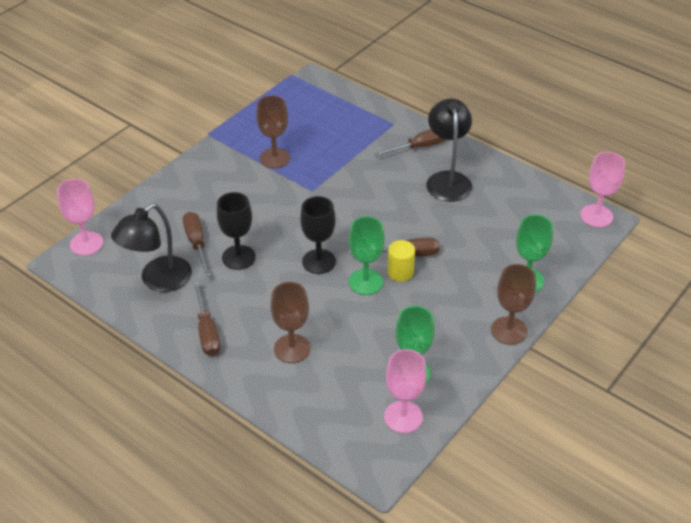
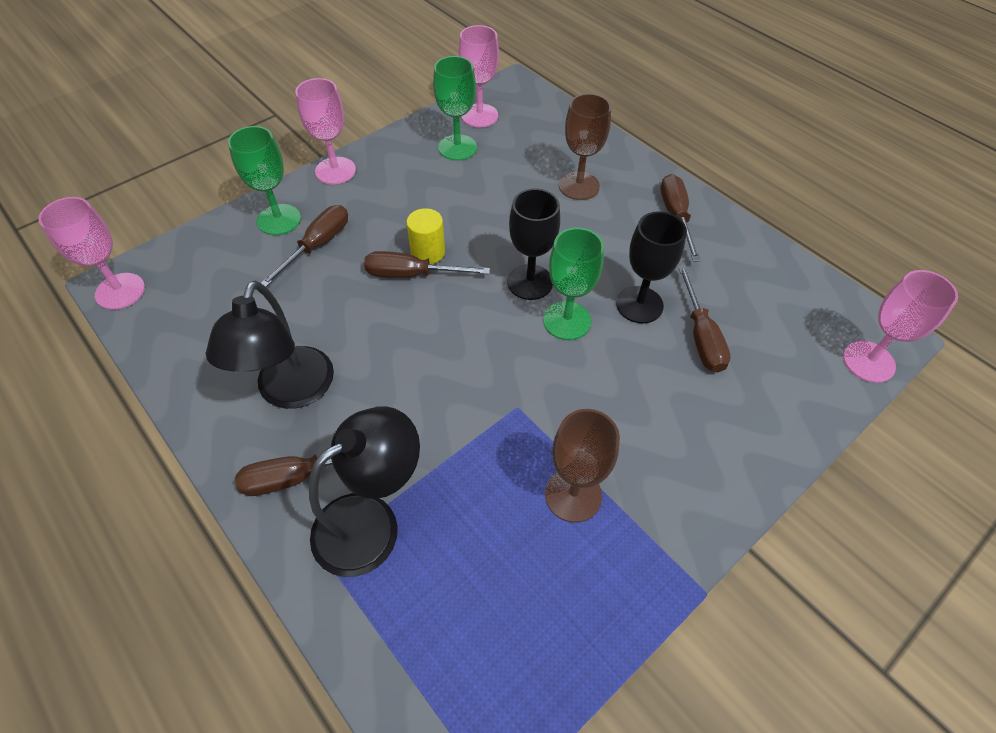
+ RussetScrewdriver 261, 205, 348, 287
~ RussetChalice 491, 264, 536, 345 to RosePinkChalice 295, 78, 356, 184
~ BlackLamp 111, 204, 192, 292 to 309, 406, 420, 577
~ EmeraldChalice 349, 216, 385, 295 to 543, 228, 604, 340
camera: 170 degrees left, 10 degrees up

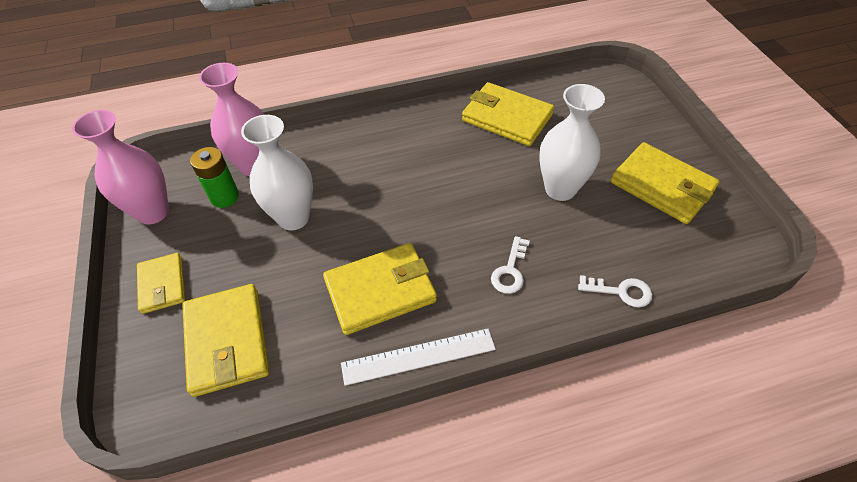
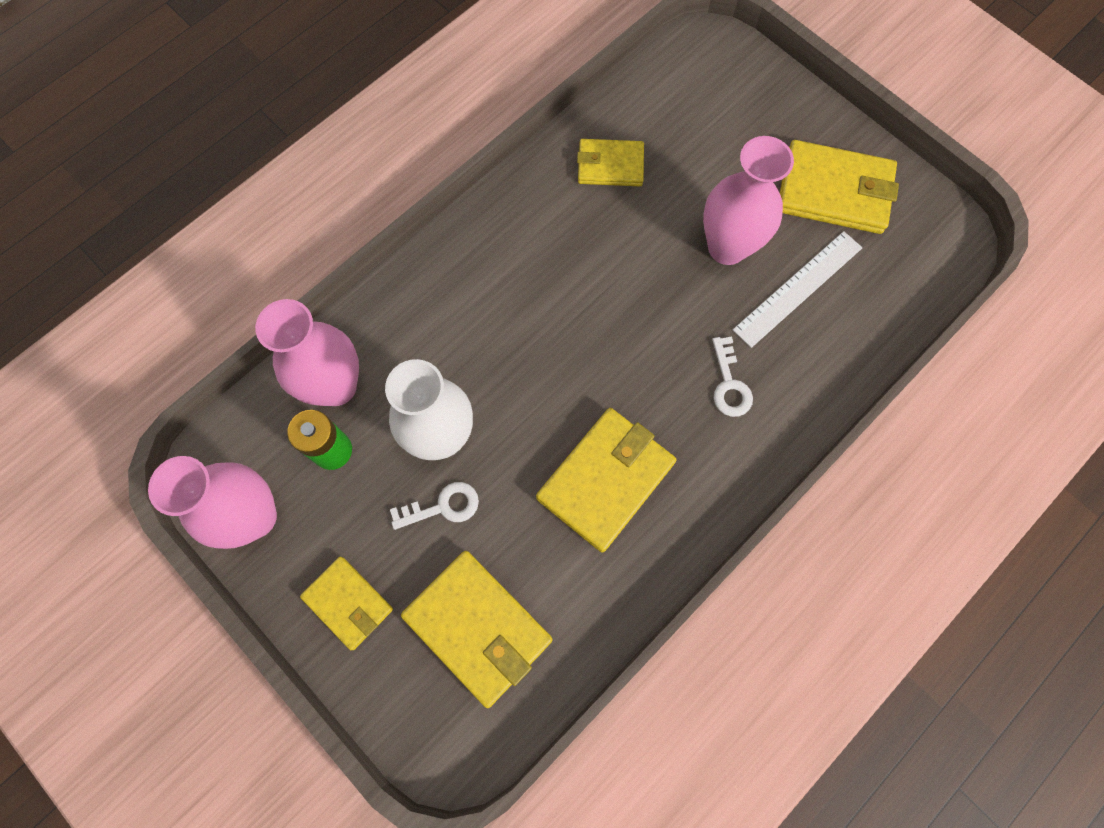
~ PureWhiteLatchkey 578, 275, 652, 307 to 390, 482, 479, 530
~ YellowWallet 462, 82, 554, 146 = 577, 139, 644, 186 x0.61
~ PureWhiteFlowerVase 539, 84, 605, 201 to RosePinkFlowerVase 703, 136, 794, 265
~ PureWhiteRuler 341, 329, 496, 386 to 733, 231, 862, 348
camera: 30 degrees left, 20 degrees up

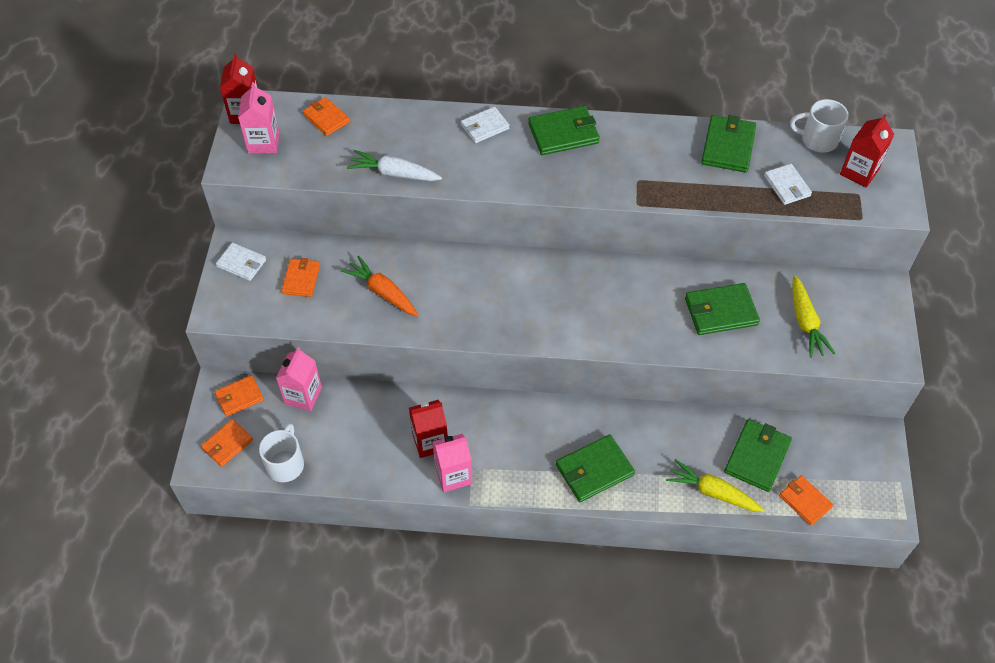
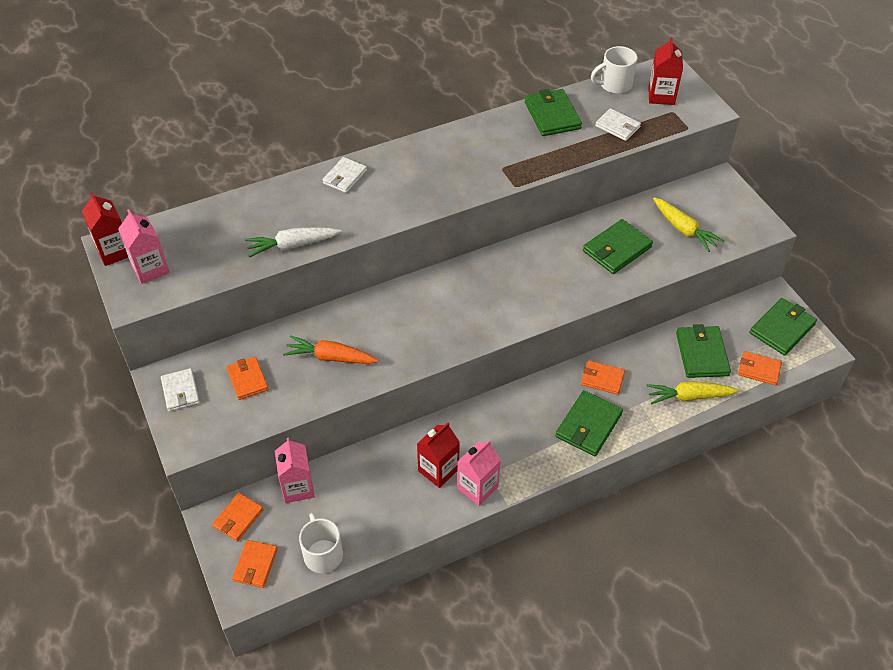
~ PureWhiteWallet 216, 243, 266, 281 = 161, 368, 200, 412 75 degrees clockwise
~ OrangeWallet 303, 97, 350, 136 to 581, 360, 625, 395
~ EmeraldWallet 528, 106, 600, 155 to 750, 298, 817, 356
camera: 30 degrees left, 5 degrees down

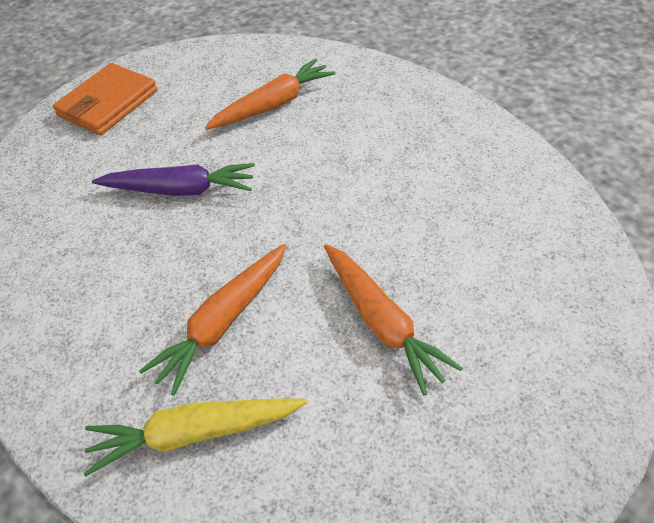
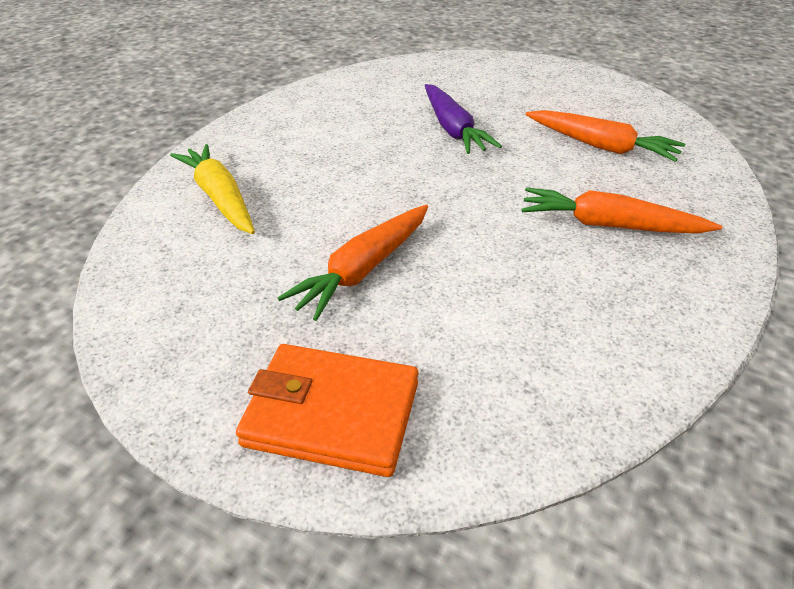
~ OrangeWallet 53, 63, 158, 136 to 236, 344, 418, 477
~ OrangeRootVegetable 139, 244, 286, 396 to 521, 187, 722, 234
camera: 65 degrees right, 10 degrees down

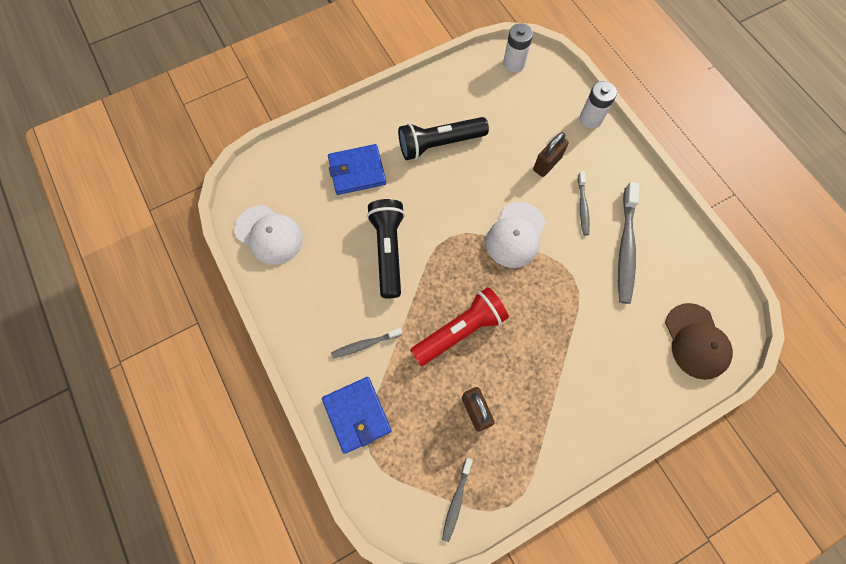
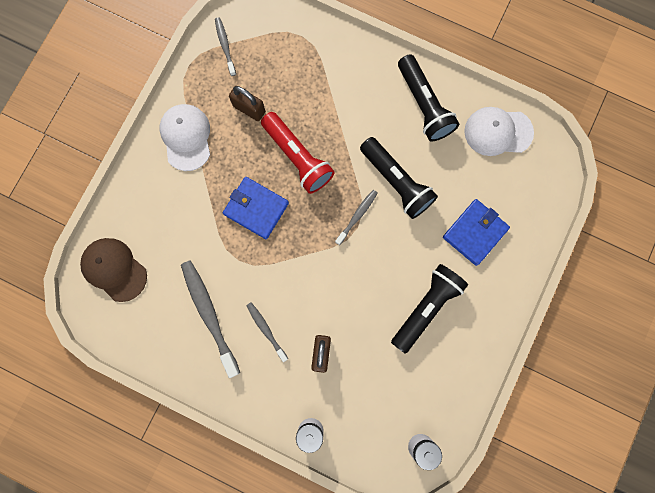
~ PureWhiteBaseballCap 486, 202, 545, 268 to 160, 104, 210, 171
~ BlueWallet 322, 377, 392, 454 to 223, 177, 289, 239
~ ScarletPocketTorch 410, 287, 509, 366 = 261, 112, 335, 194 60 degrees counterclockwise
~ AshGreyToothbrush 331, 328, 403, 358 to 335, 190, 378, 245
+ BlackPocketTorch 398, 54, 459, 141
camera: 145 degrees right, 10 degrees up

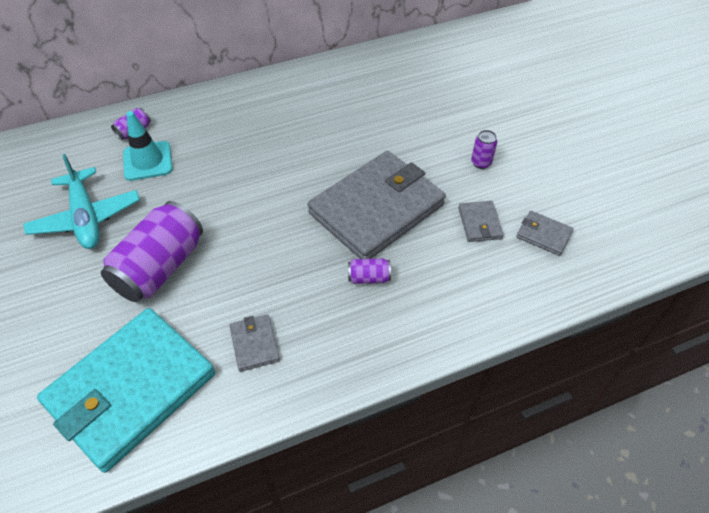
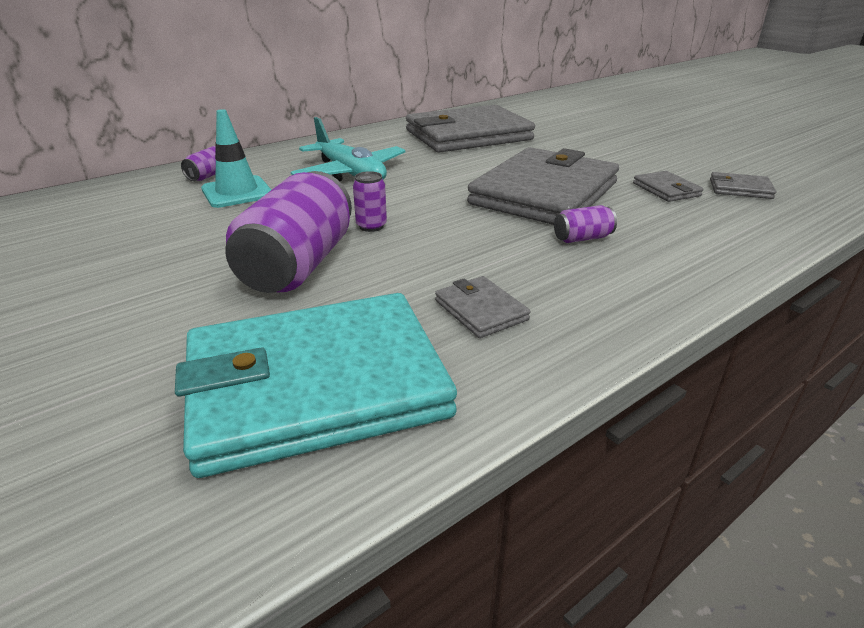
~ TealWallet 37, 308, 215, 473 = 175, 293, 457, 478 45 degrees clockwise
~ TealPlane 23, 154, 140, 249 to 291, 117, 406, 181
~ RoyalPurpleTin 471, 130, 497, 169 to 353, 171, 387, 232
+ AshGreyWallet 406, 105, 535, 153
camera: 15 degrees left, 20 degrees down

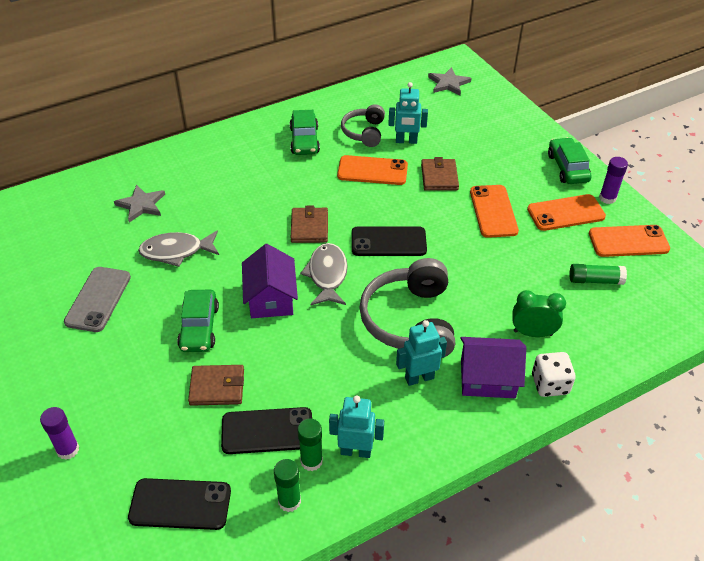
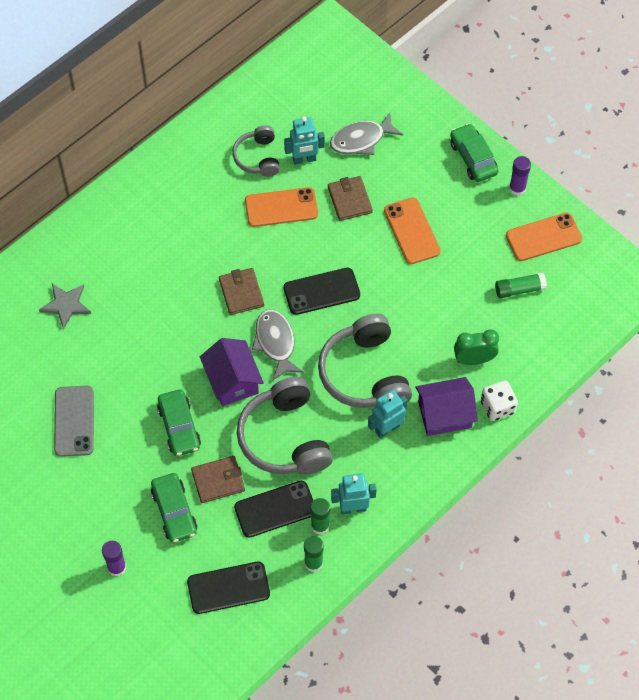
~ EmeraldAutomobile 290, 110, 320, 155 to 151, 473, 198, 543
+ AshGreyHeadset 237, 377, 333, 475
~ AshGreyToyFish 138, 231, 219, 267 to 330, 112, 403, 155
- AshGreyStarShape 428, 67, 472, 95
- OrangeMobilePhone 527, 194, 606, 231
camera: 15 degrees left, 15 degrees up

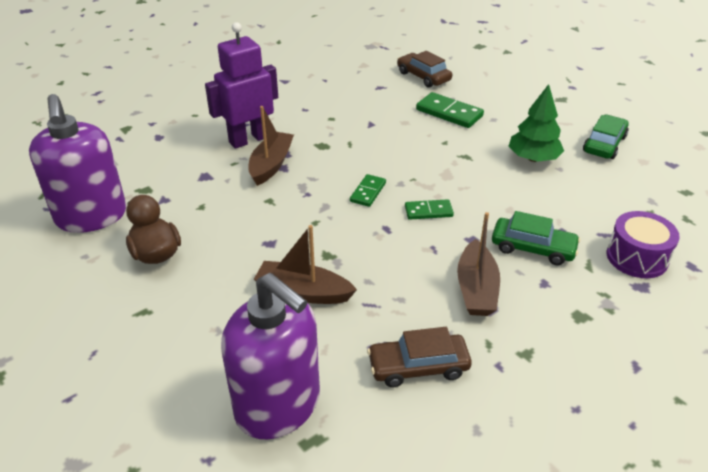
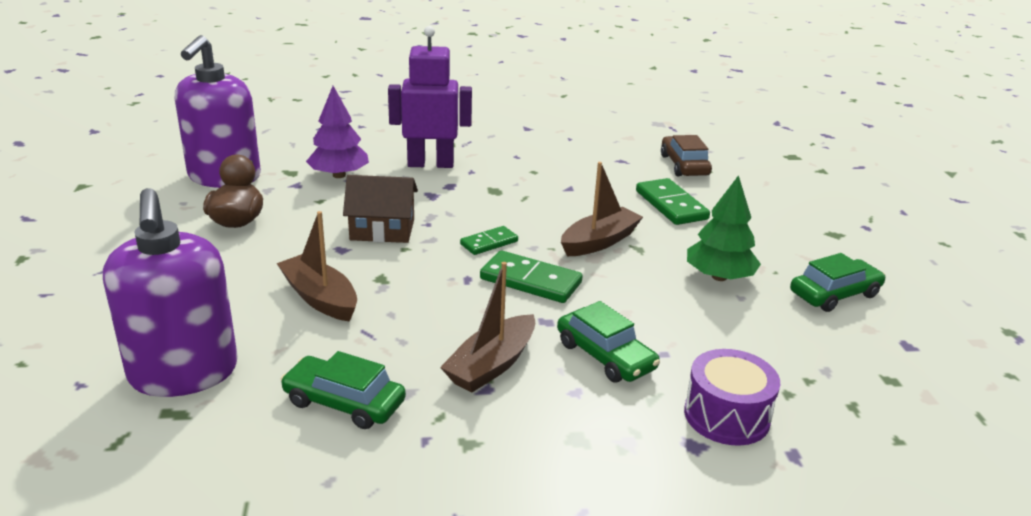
~ RussetAutomobile 367, 327, 472, 387 to EmeraldAutomobile 280, 351, 406, 429
+ RoyalPurpleFirTree 306, 86, 369, 178
+ RussetHouse 343, 175, 418, 243
~ EmeraldDominoTile 405, 199, 454, 220 = 480, 251, 583, 303 x1.62
~ RussetToyBoat 248, 106, 294, 186 to 561, 162, 643, 256
camera: 30 degrees right, 10 degrees down

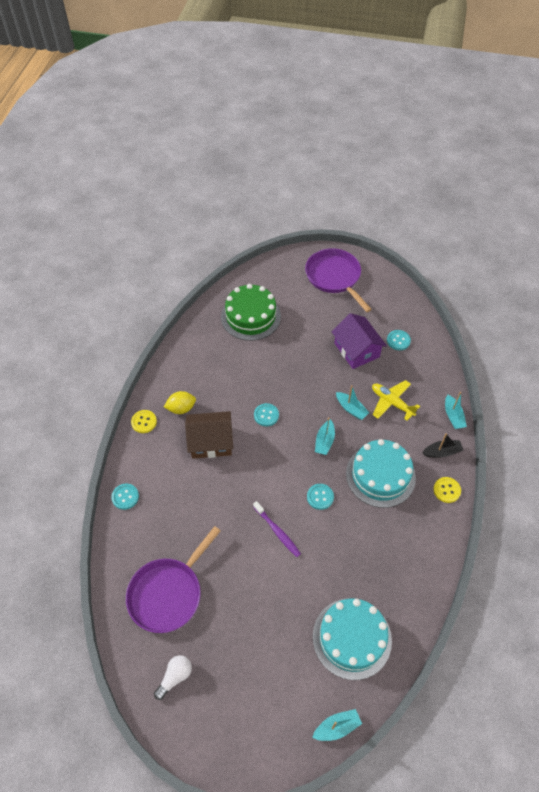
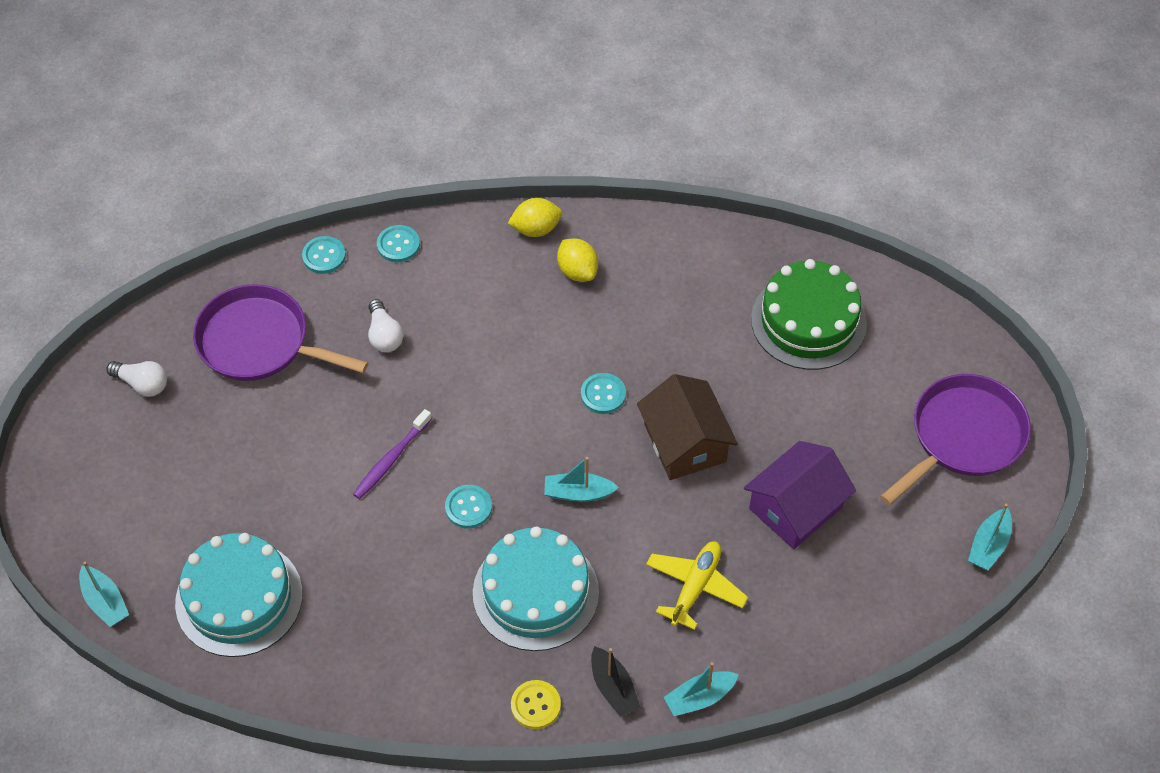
~ TealButton 387, 330, 411, 350 to 302, 236, 346, 274
+ PureWhiteLightbulb 368, 299, 403, 352
~ YellowButton 131, 410, 157, 433 to YellowLemon 508, 198, 562, 237
~ RussetHouse 185, 411, 233, 459 to 637, 374, 738, 480
~ TealToyBoat 336, 385, 370, 420 to 968, 504, 1012, 570
camera: 75 degrees right, 0 degrees up

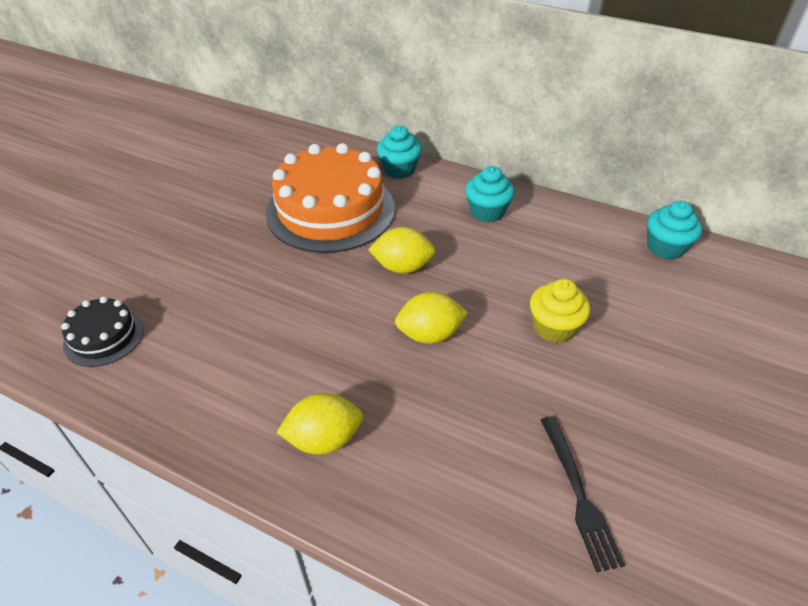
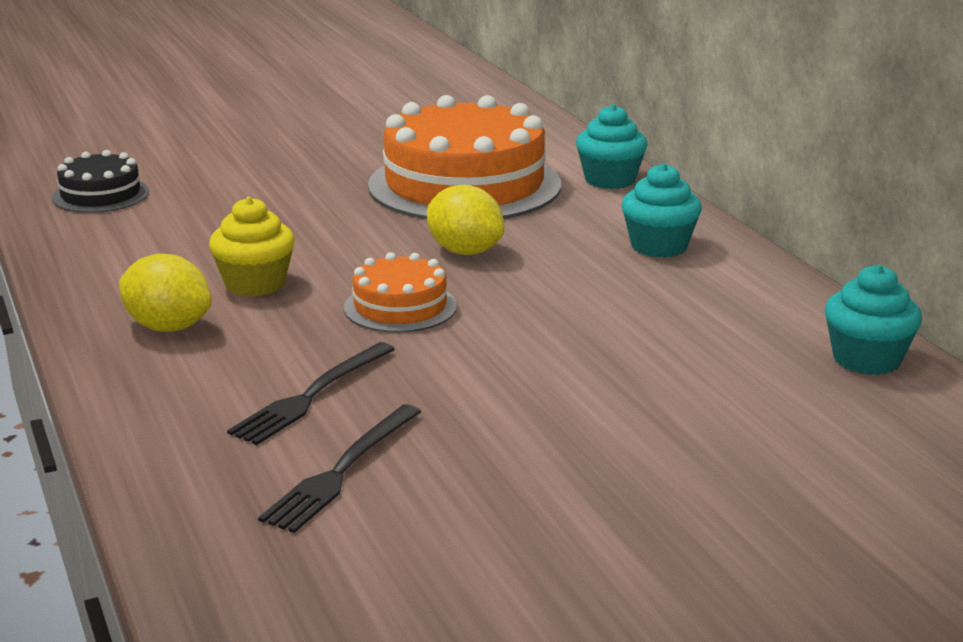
~ YellowCupcake 530, 279, 590, 343 to 209, 197, 295, 297
+ BlackDinnerFork 227, 342, 395, 445
~ YellowLemon 395, 292, 468, 344 to OrangeCake 344, 252, 457, 333
camera: 40 degrees right, 20 degrees down

